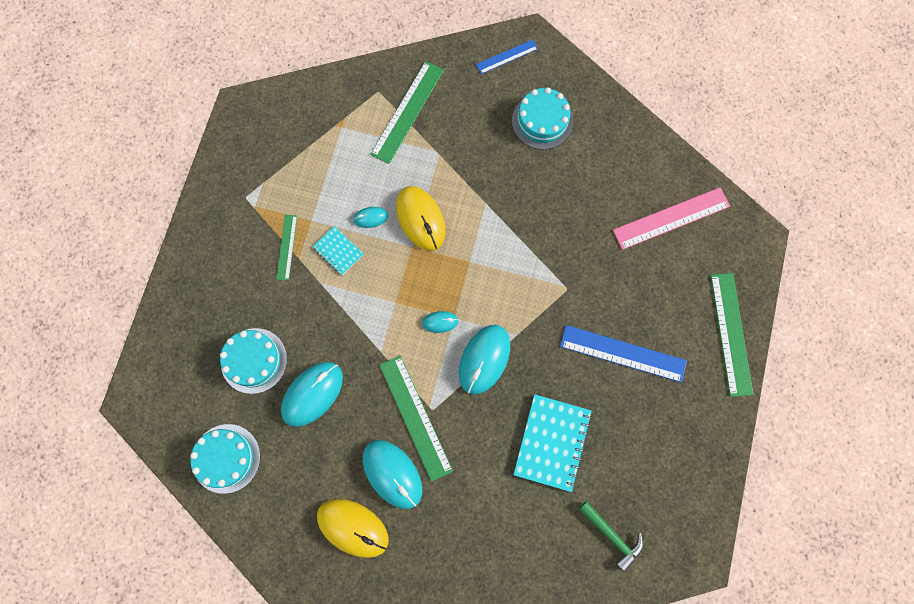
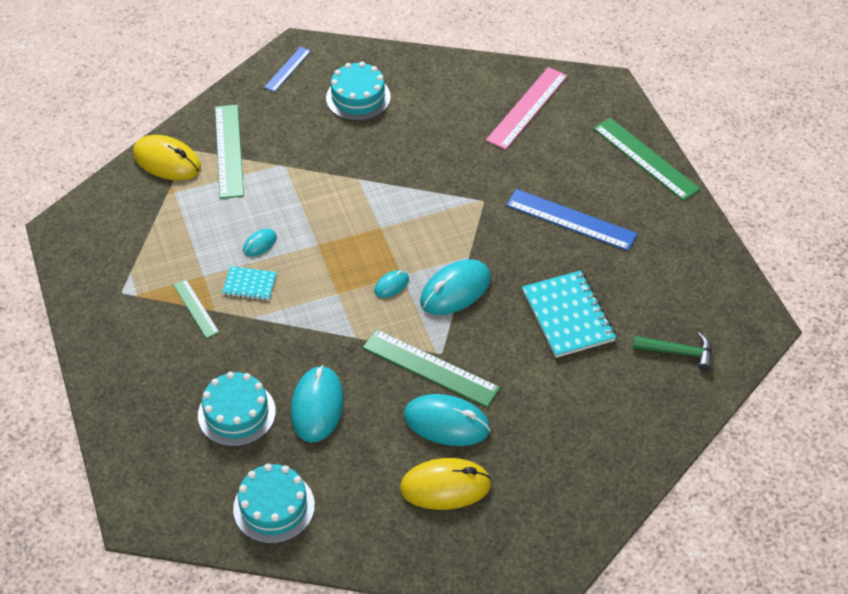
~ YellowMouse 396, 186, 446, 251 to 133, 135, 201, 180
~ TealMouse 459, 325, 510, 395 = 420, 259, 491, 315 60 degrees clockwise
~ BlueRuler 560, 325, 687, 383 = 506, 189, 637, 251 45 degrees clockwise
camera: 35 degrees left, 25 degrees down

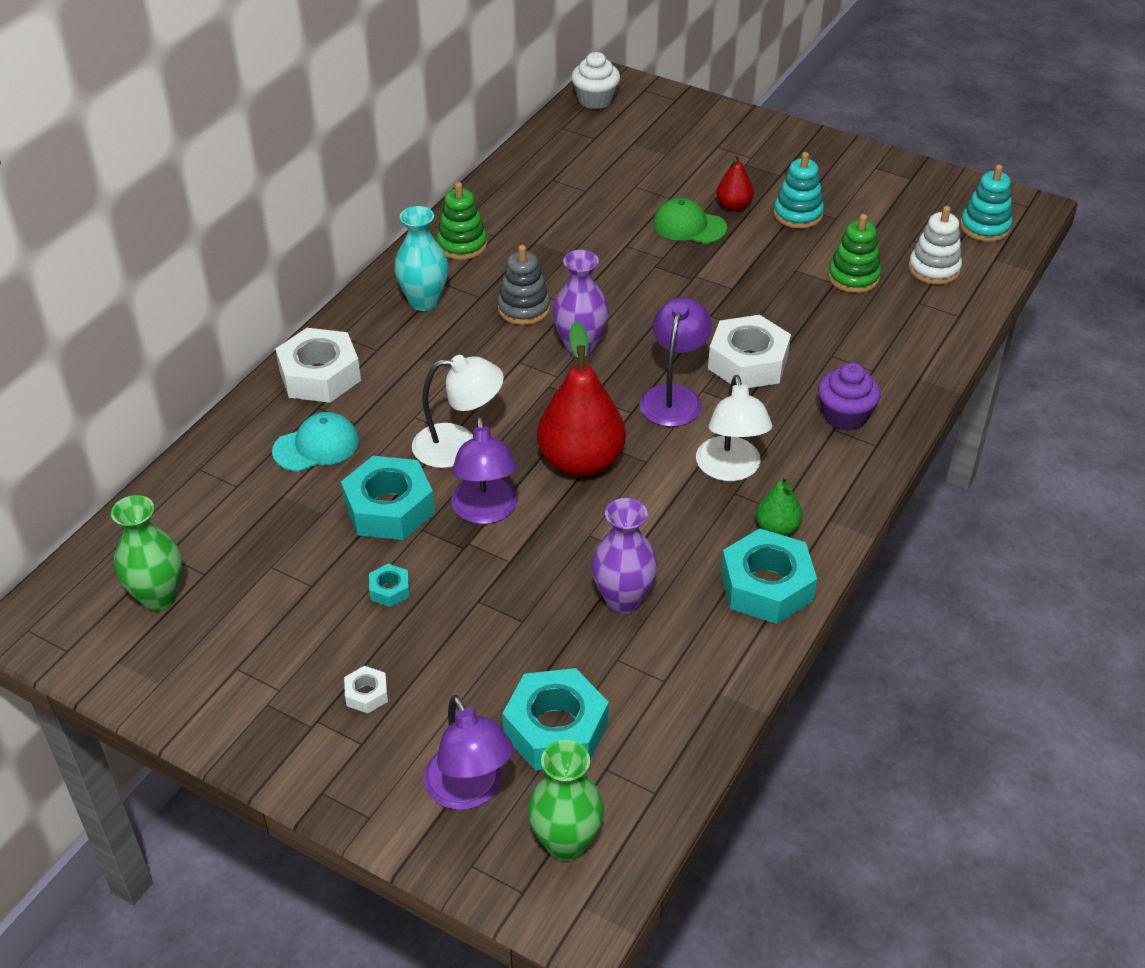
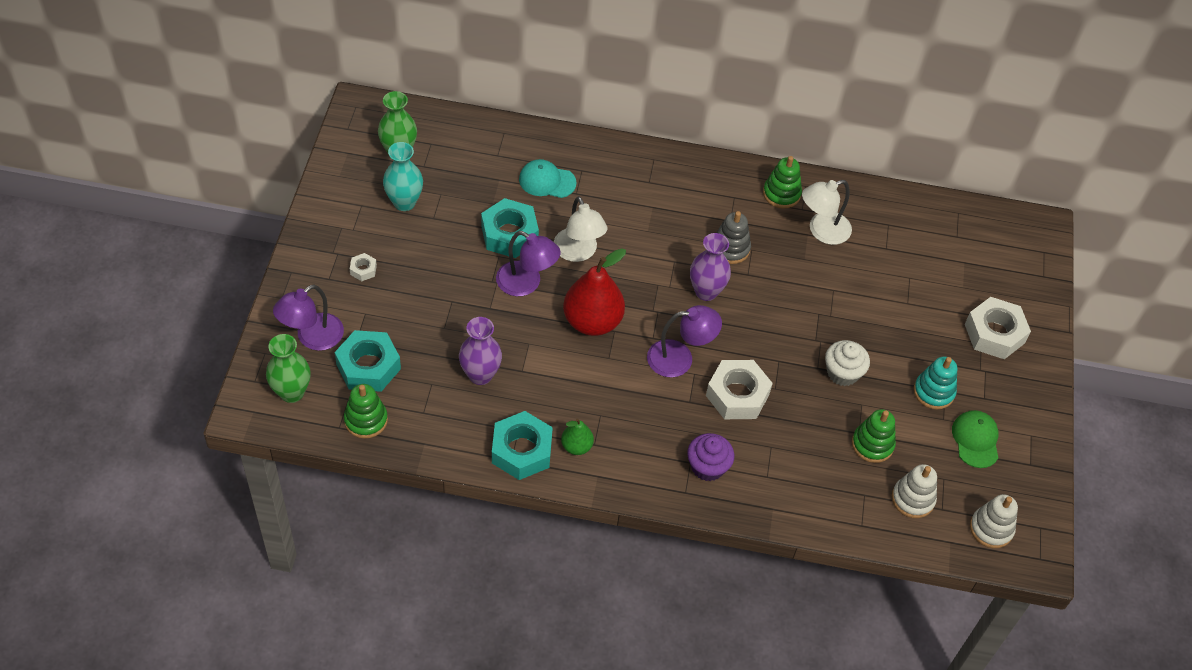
+ EmeraldStackingToy 344, 384, 388, 439
~ TealFlowerVase 394, 206, 448, 311 to 383, 142, 423, 211
~ RoyalPurpleLamp 451, 416, 517, 524 = 496, 231, 561, 296 120 degrees counterclockwise
~ TealBaseballCap 272, 412, 359, 472 = 519, 159, 576, 198 150 degrees clockwise
~ PureWhiteLamp 696, 375, 773, 481 to 802, 180, 852, 245
~ PureWhiteCupcake 571, 52, 620, 109 to 825, 340, 870, 386
~ EmeraldBaseballCap 653, 198, 727, 244 to 952, 410, 999, 468
~ PureWhiteNut 276, 328, 361, 403 to 965, 297, 1031, 359
~ TealStackingToy 960, 165, 1013, 242 to PureWhiteStackingToy 970, 494, 1018, 548
- TealNut 369, 564, 410, 607
- ScarletPearFruit 716, 154, 753, 211
camera: 65 degrees right, 10 degrees up

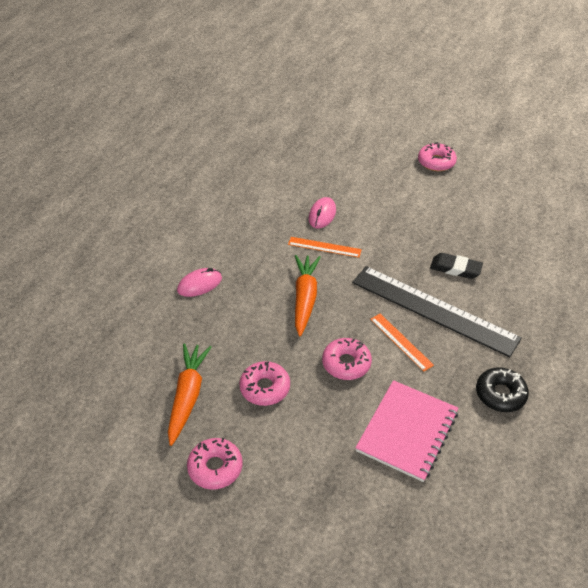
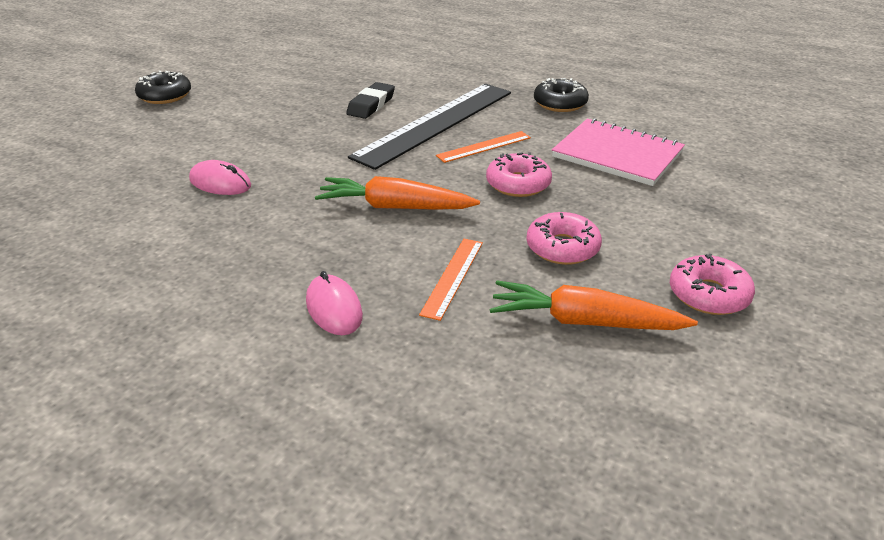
~ RosePinkGlazedDonut 418, 142, 457, 171 to BlackGlazedDonut 135, 70, 191, 104
~ OrangeRuler 288, 237, 362, 258 to 419, 239, 483, 321
camera: 85 degrees left, 10 degrees down

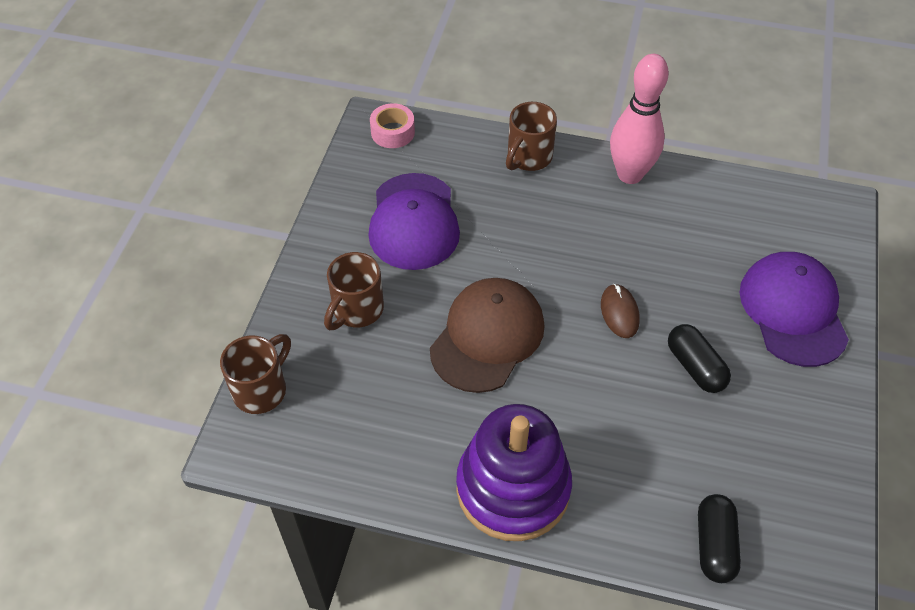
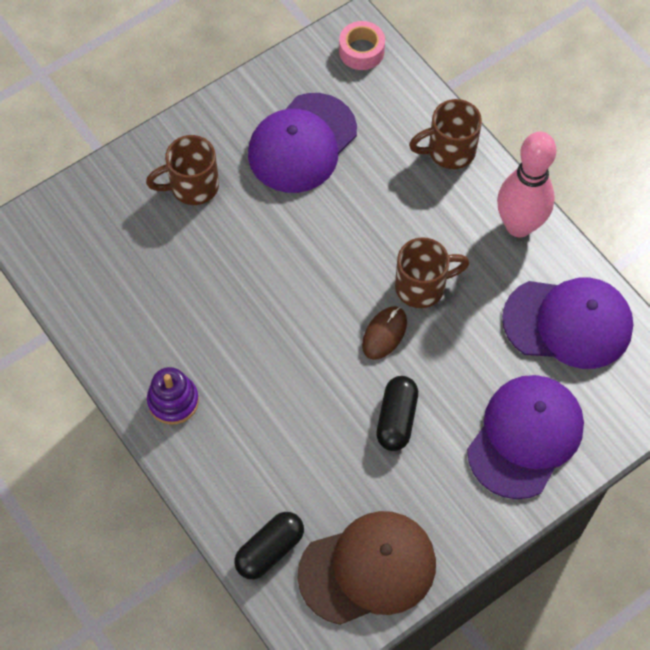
~ RoyalPurpleStackingToy 456, 404, 572, 541 = 147, 367, 199, 425 x0.50
~ RussetBaseballCap 430, 278, 544, 393 to 297, 511, 436, 625
~ RussetTeaMug 220, 334, 291, 414 to 395, 237, 469, 308
+ RoyalPurpleBaseballCap 502, 277, 633, 369
camera: 40 degrees right, 10 degrees up

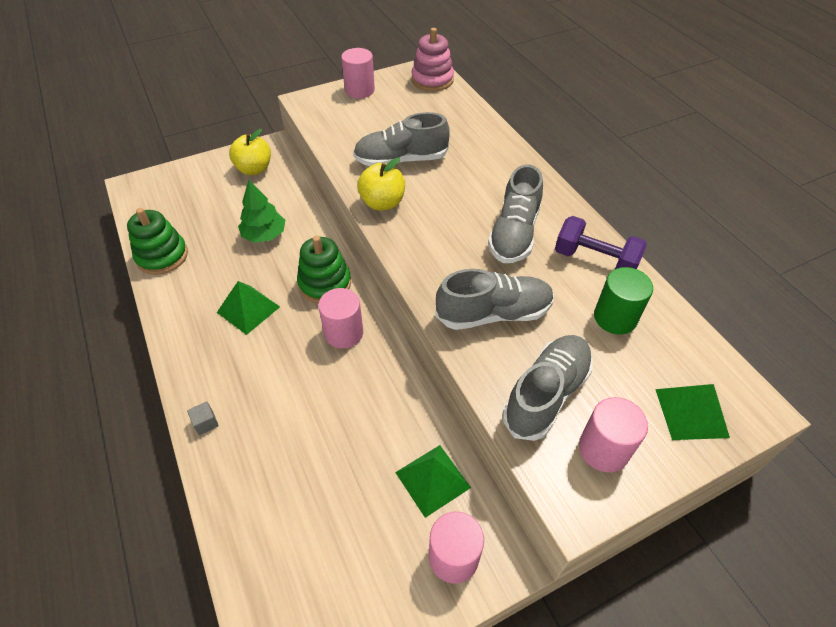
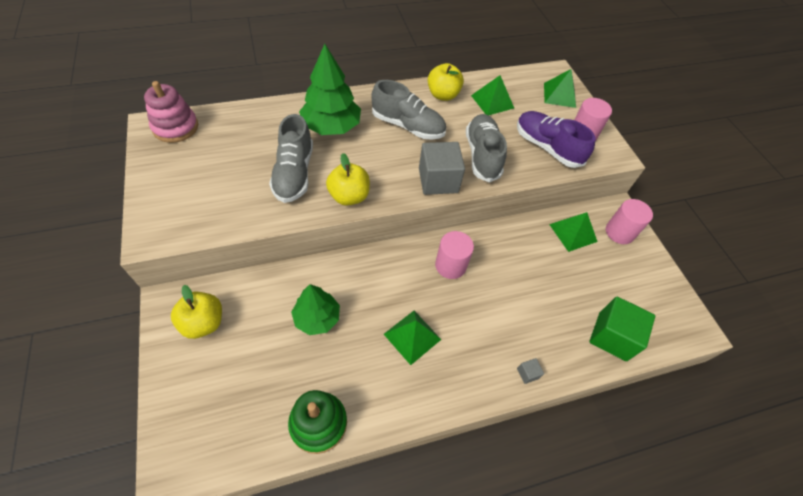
+ EmeraldFirTree 299, 44, 361, 135
+ AshGreyCube 419, 142, 465, 195
~ RoyalPurpleFreeWeight 555, 216, 647, 269 to YellowApple 428, 63, 464, 101
~ EmeraldCylinderShape 594, 267, 653, 335 to EmeraldSolidPyramid 471, 75, 514, 115
~ AshGreySneaker 503, 335, 593, 441 to RoyalPurpleSneaker 517, 111, 596, 168
+ EmeraldCube 589, 297, 655, 361
- EmeraldStackingToy 297, 236, 351, 303
- RosePinkCylinderShape 341, 48, 375, 99
camera: 85 degrees left, 5 degrees up

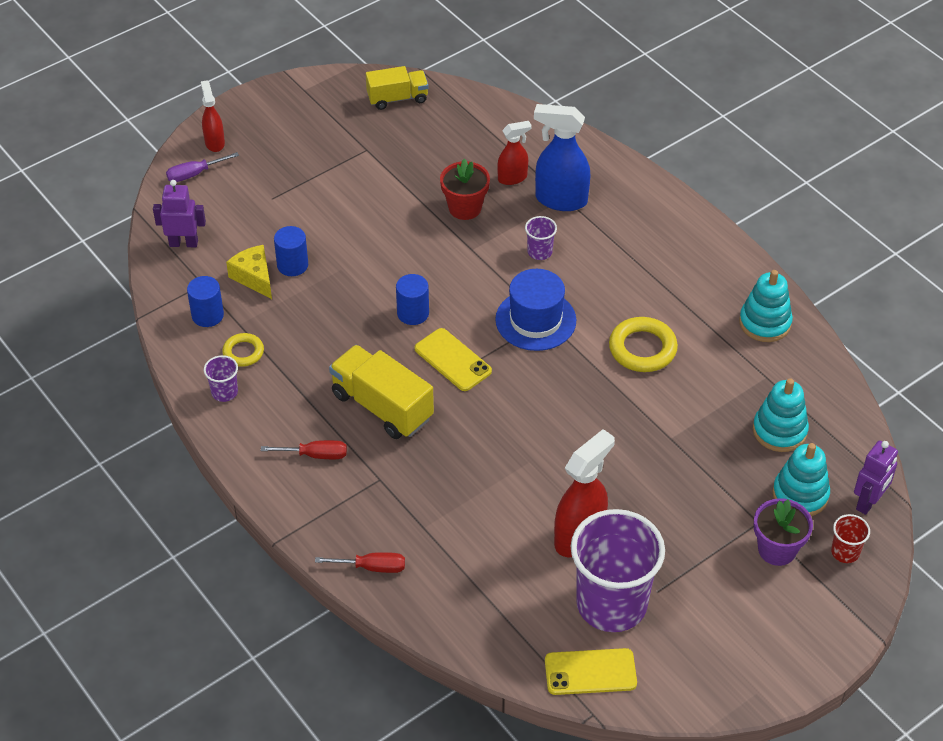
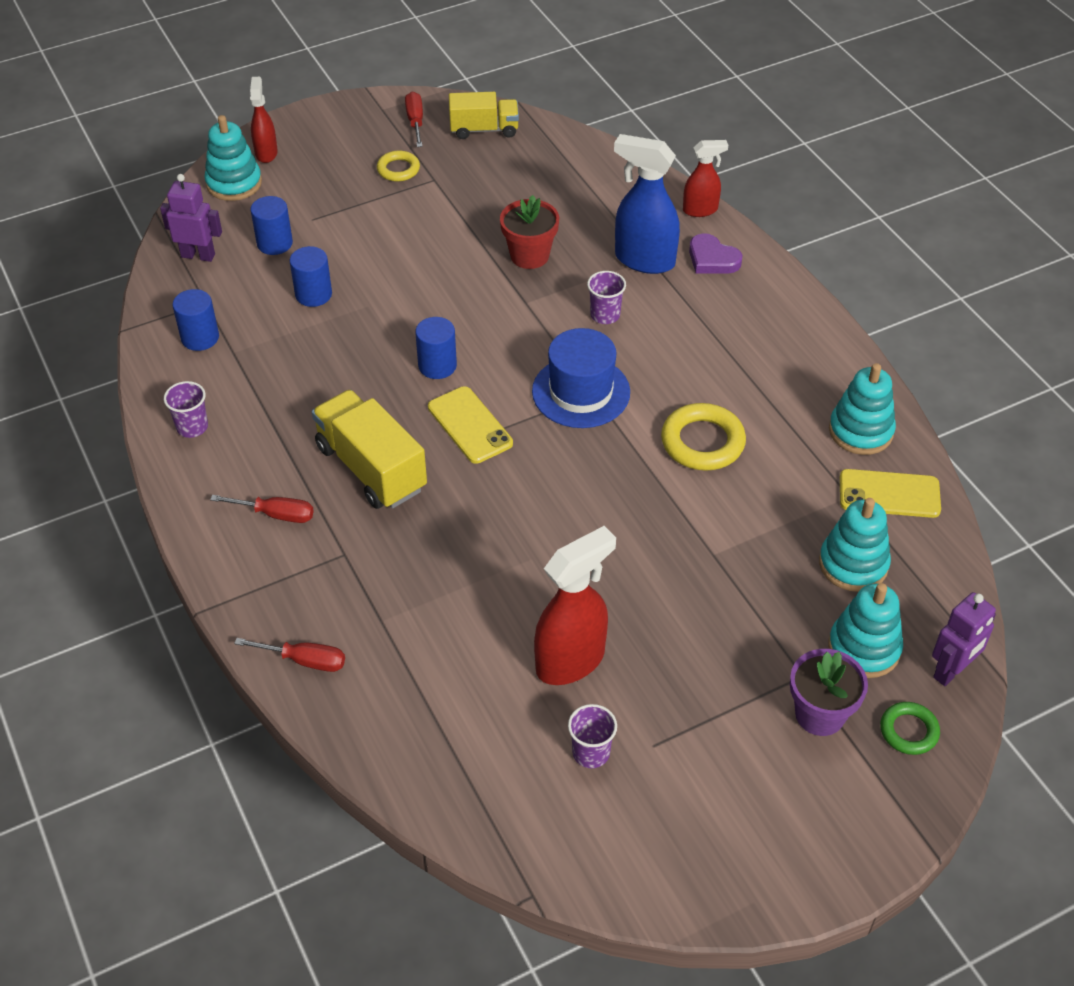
~ RoyalPurpleScrewdriver 166, 152, 239, 182 to TealStackingToy 204, 115, 262, 201
+ BlueCylinderShape 251, 196, 293, 255
~ YellowRing 222, 333, 264, 367 to 377, 151, 420, 182
+ ScarletScrewdriver 405, 92, 423, 147
~ RoyalPurpleCup 571, 509, 665, 632 = 568, 704, 617, 768 x0.41
~ ScarletSprayBottle 497, 121, 532, 185 to 683, 140, 728, 217
+ RoyalPurpleLoveHeart 689, 233, 742, 274
~ YellowMobilePhone 545, 648, 637, 695 to 840, 469, 941, 518
~ ScarletCup 831, 514, 870, 563 to EmeraldRing 880, 702, 940, 755
- YellowCheese 226, 245, 272, 299
camera: 10 degrees right, 0 degrees up

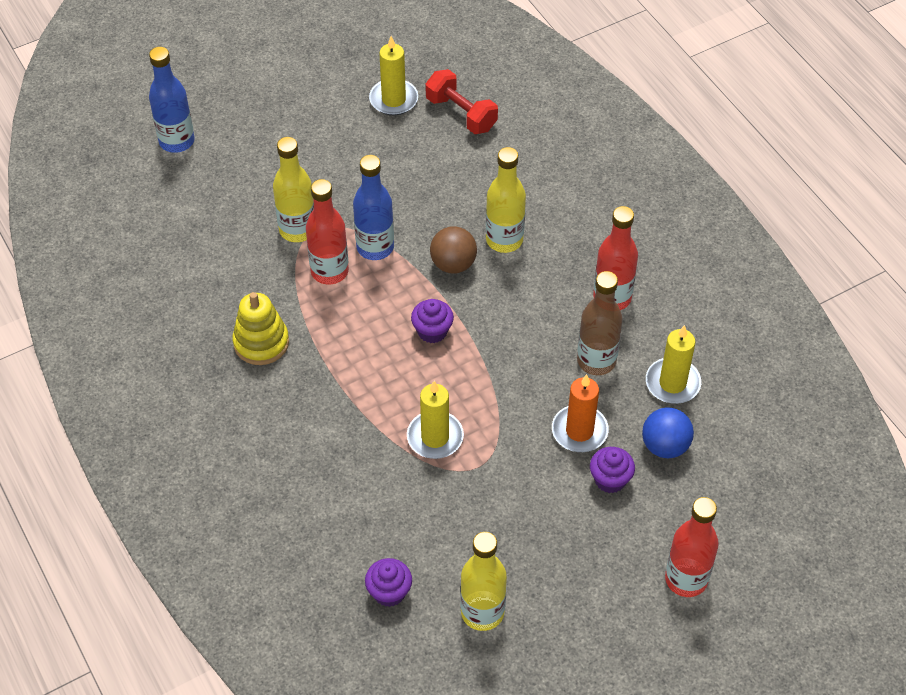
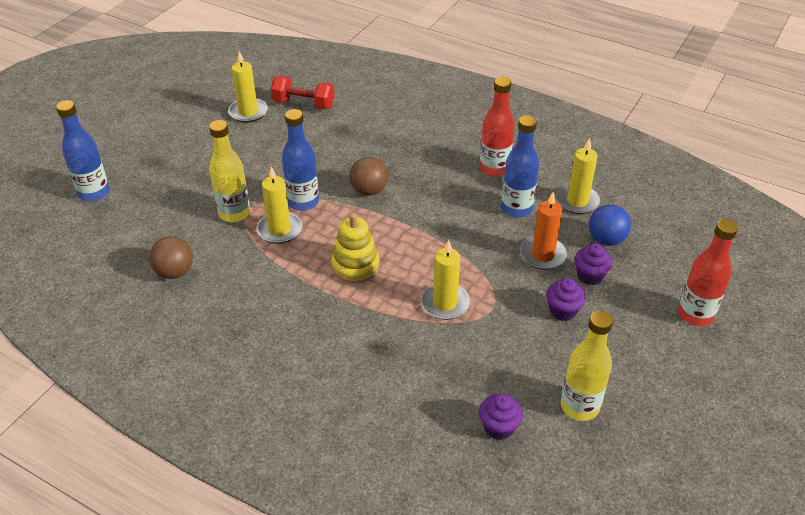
+ RussetPlayBall 149, 236, 193, 279
~ ScarletDrinkBottle 306, 179, 349, 285 to YellowWaxCandle 257, 167, 302, 244
~ YellowStackingToy 233, 292, 289, 365 to 331, 213, 380, 283
~ RussetDrinkBottle 577, 271, 623, 375 to BlueDrinkBottle 501, 115, 539, 218
~ RoyalPurpleCupcake 411, 299, 454, 343 to 546, 278, 586, 321
- YellowDrinkBottle 486, 147, 526, 253
camera: 30 degrees left, 10 degrees down

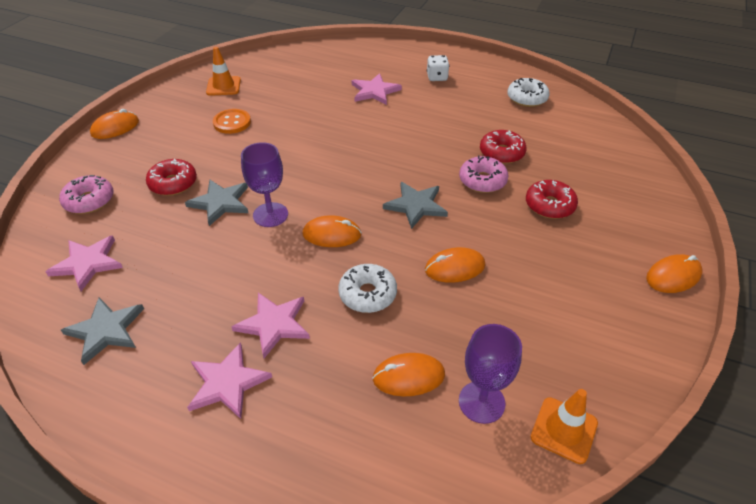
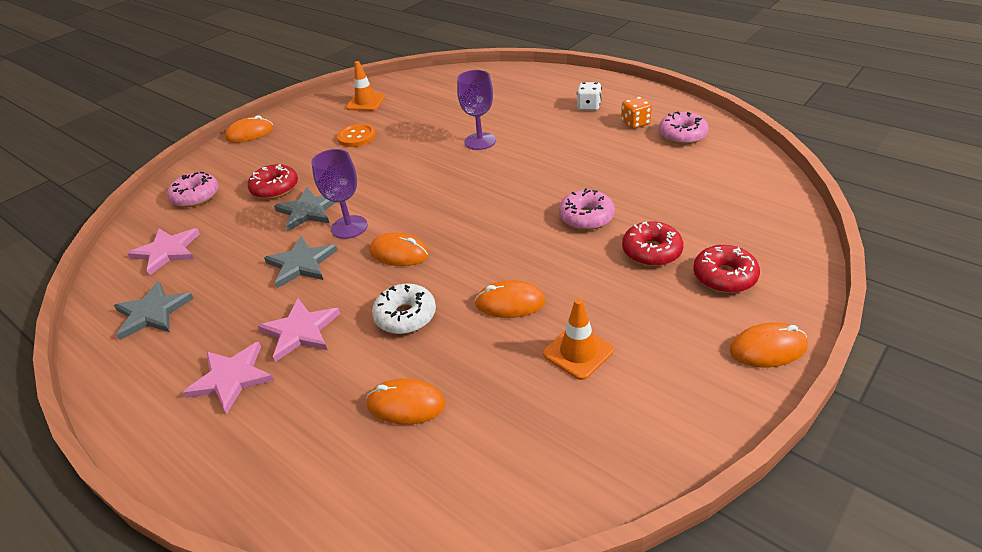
~ AshGreyStarShape 383, 182, 448, 229 to 264, 236, 338, 288
~ RoyalPurpleChalice 459, 324, 522, 424 to 457, 70, 496, 150
~ OrangeRoadCone 531, 389, 598, 464 to 543, 298, 614, 380
+ OrangeDice 621, 97, 652, 129
~ PureWhiteGlazedDonut 508, 78, 550, 107 to RosePinkGlazedDonut 659, 111, 709, 144
~ ScarletGlazedDonut 480, 130, 527, 164 to 693, 245, 760, 293
- RosePinkStarShape 352, 73, 402, 105
camera: 20 degrees right, 5 degrees down

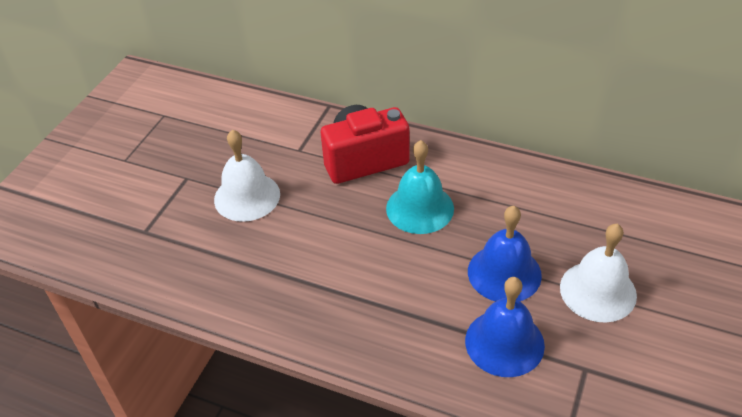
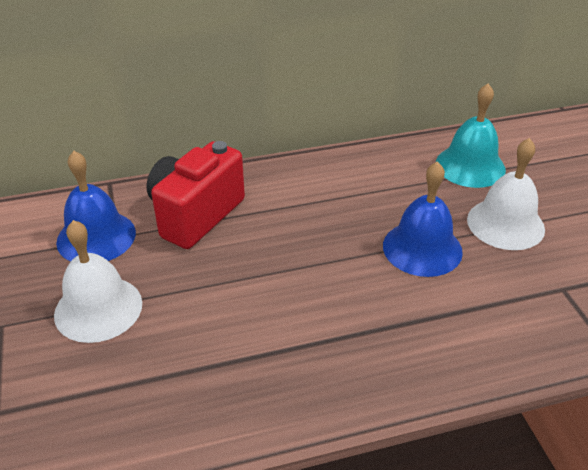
~ BlueBell 465, 277, 545, 377 to 56, 151, 136, 261
~ TealBell 386, 140, 454, 234 to 436, 84, 506, 188
camera: 40 degrees left, 5 degrees down

